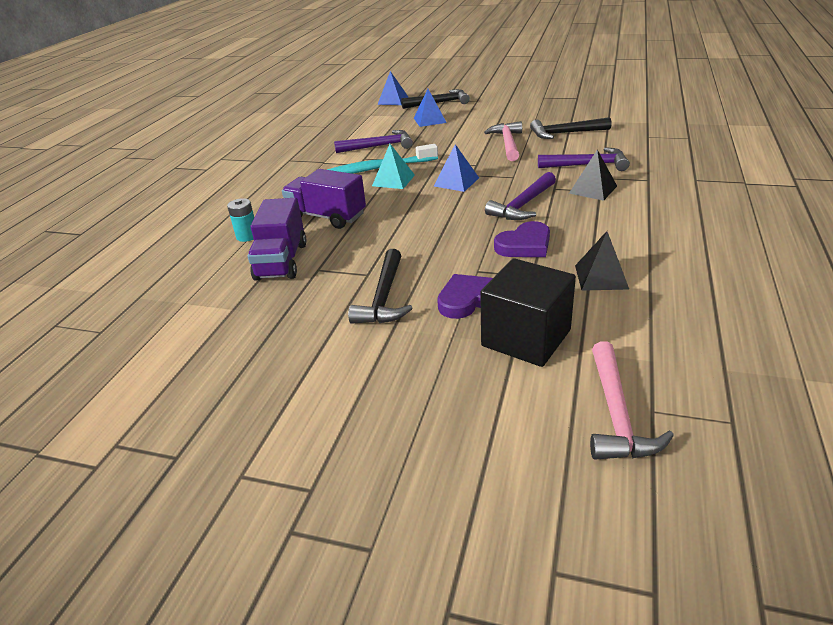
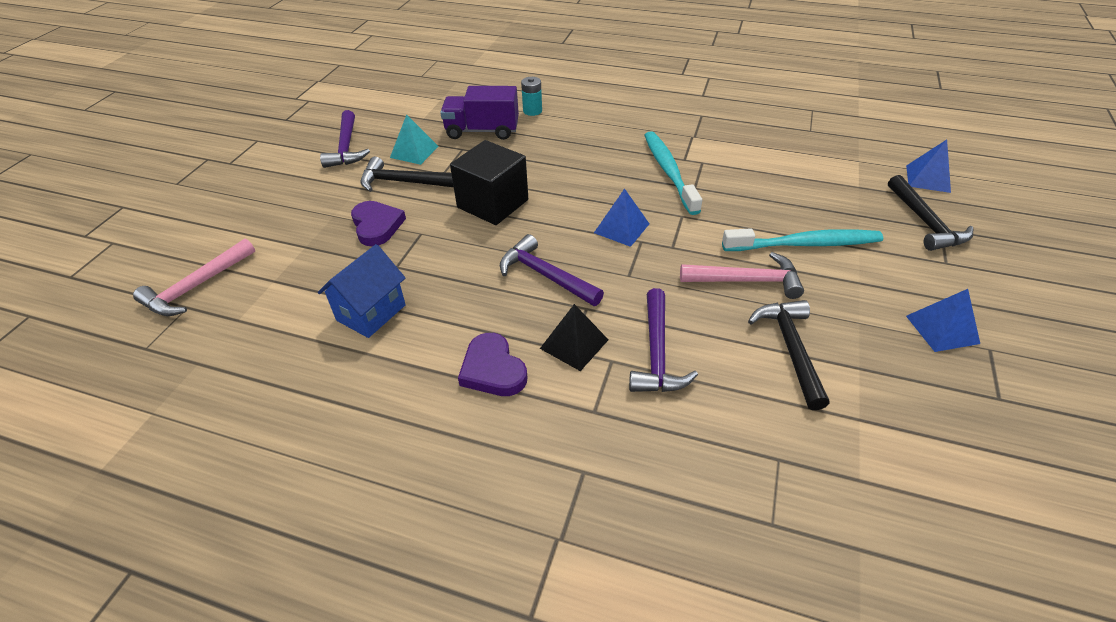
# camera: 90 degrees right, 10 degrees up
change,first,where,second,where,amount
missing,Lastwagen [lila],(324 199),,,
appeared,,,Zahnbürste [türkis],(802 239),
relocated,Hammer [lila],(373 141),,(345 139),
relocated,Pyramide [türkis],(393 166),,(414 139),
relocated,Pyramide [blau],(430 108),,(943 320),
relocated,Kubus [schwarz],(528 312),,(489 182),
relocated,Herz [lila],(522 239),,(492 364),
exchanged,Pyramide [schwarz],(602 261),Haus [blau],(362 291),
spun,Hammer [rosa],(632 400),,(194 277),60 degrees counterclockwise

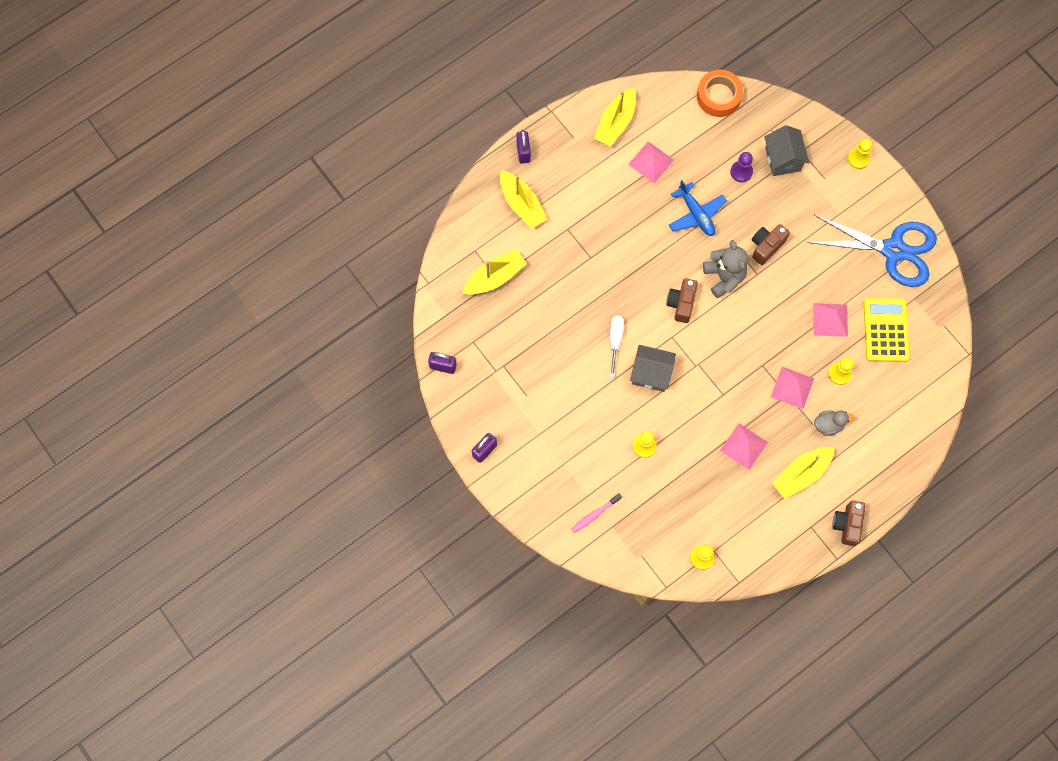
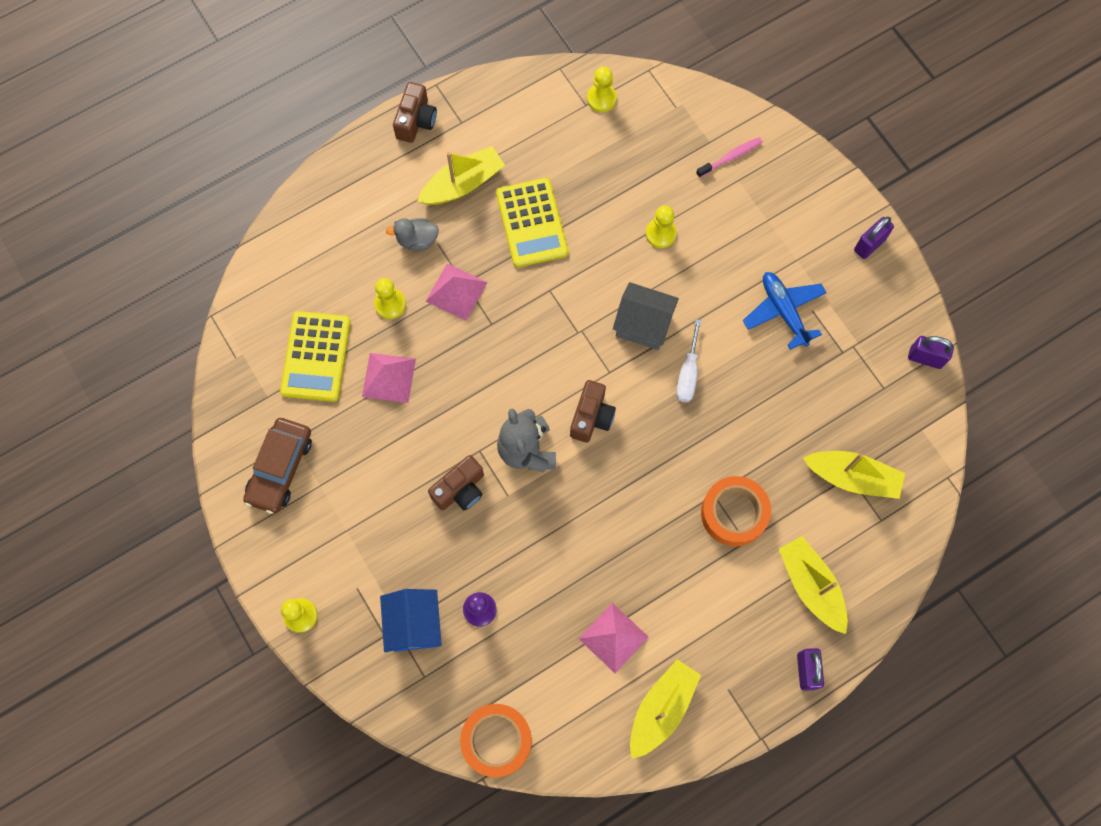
# camera: 175 degrees left, 0 degrees up
change,first,where,second,where,amount
appeared,,,Klebeband [orange],(736 511),
relocated,Flugzeug [blau],(698 208),,(785 311),
exchanged,Pyramide [rosa],(744 446),Taschenrechner [gelb],(532 222),
exchanged,Schere [blau],(871 250),Auto [braun],(277 466),
colour,Haus [grau],(786 150),Haus [blau],(411 620),
spun,Boot [gelb],(494 271),,(854 475),135 degrees counterclockwise

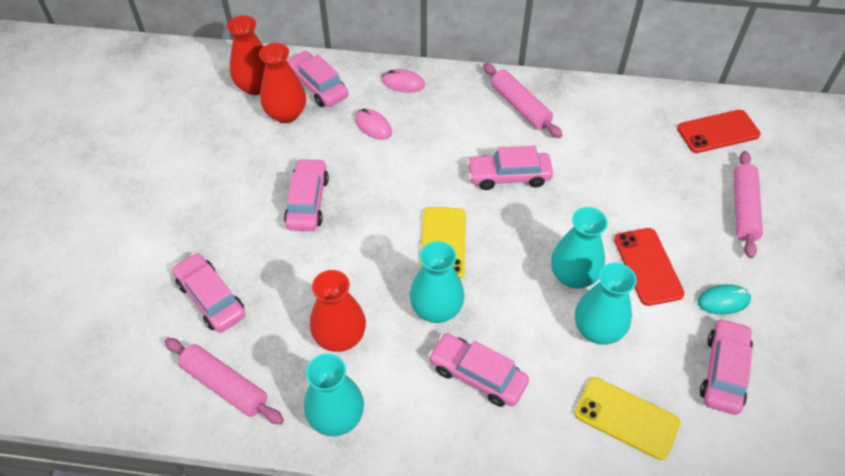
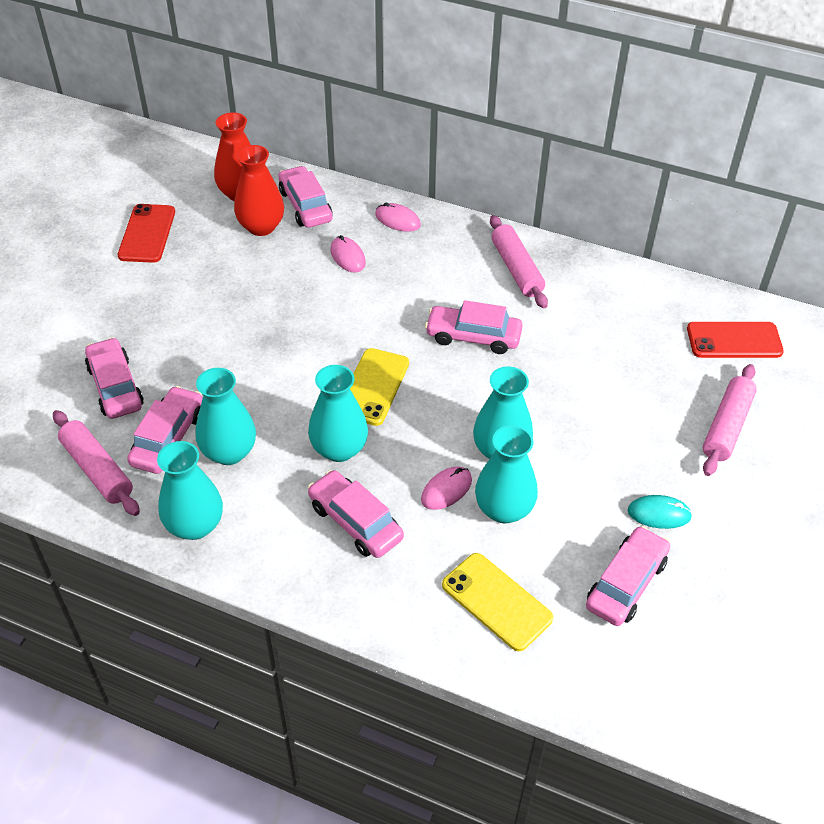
# camera: 15 degrees right, 5 degrees down
change,first,where,second,where,amount
appeared,,,Computermaus [rosa],(446 488),
relocated,Auto [rosa],(306 194),,(165 430),
relocated,Handy [rot],(649 267),,(146 233),
colour,Vase [rot],(338 311),Vase [türkis],(225 416),

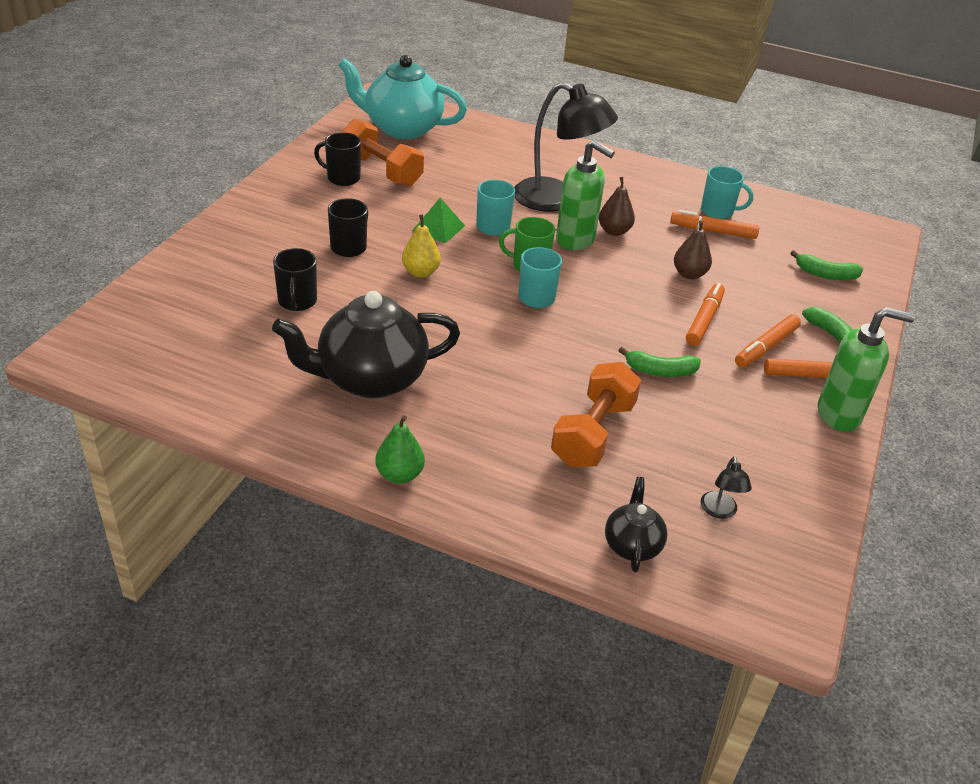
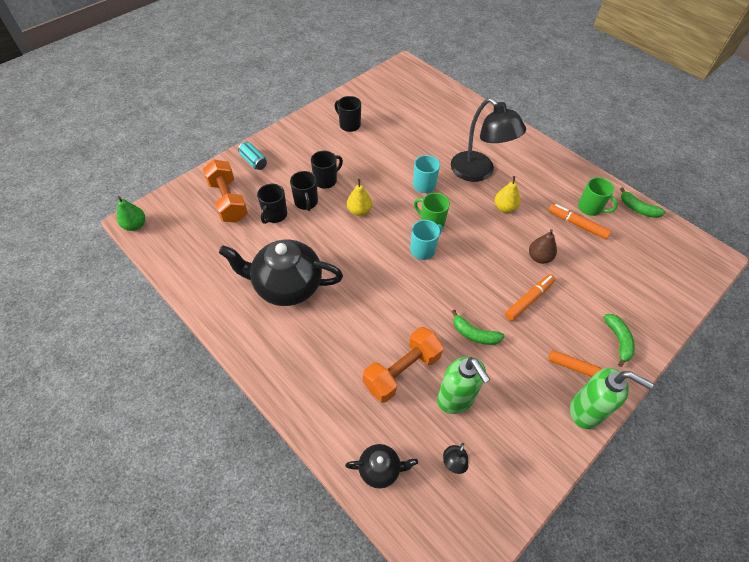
# camera: 25 degrees right, 15 degrees up
change,first,where,second,where,amount
missing,Teekanne [türkis],(402 97),,,
missing,Pyramide [grün],(438 220),,,
missing,Filzstift [orange],(768 340),,,
appeared,,,Dose [türkis],(252 156),
appeared,,,Tasse [schwarz],(304 191),
relocated,Hantel [orange],(383 153),,(225 191),
relocated,Birne [grün],(400 449),,(131 213),
relocated,Seifenspender [grün],(585 195),,(464 385),
relocated,Banane [grün],(826 265),,(643 202),
colour,Birne [braun],(617 206),Birne [gelb],(507 194),
colour,Tasse [türkis],(727 192),Tasse [grün],(598 196),
spun,Teekanne [schwarz],(636 524),,(381 466),60 degrees clockwise

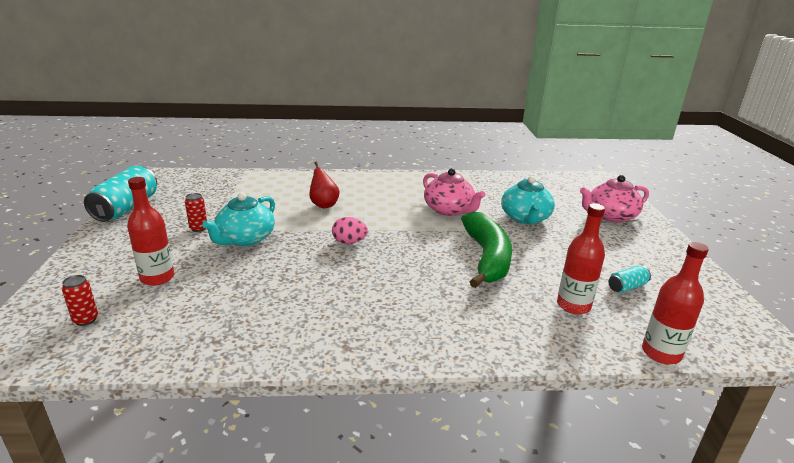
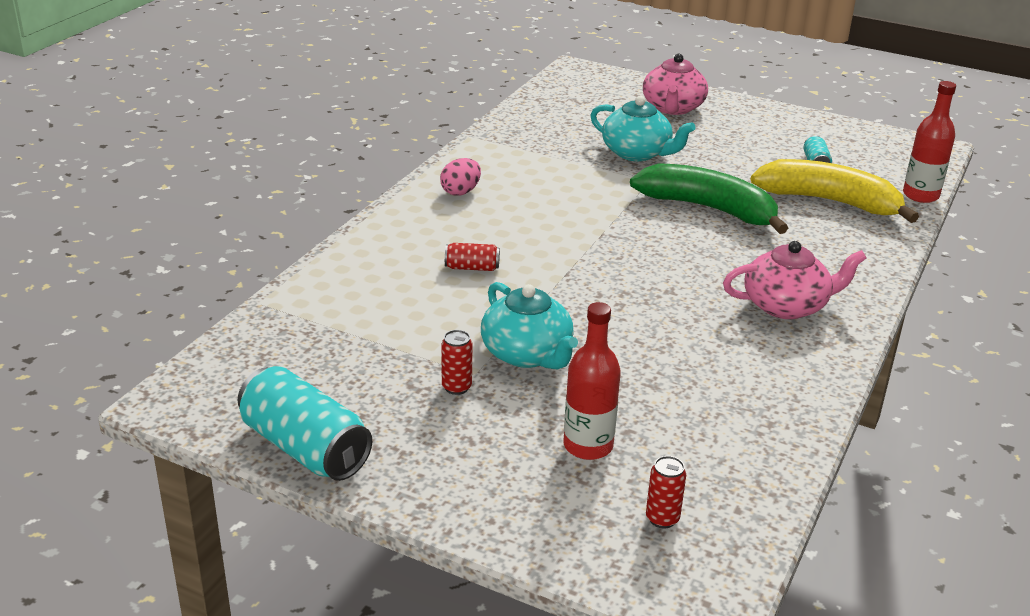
# camera: 60 degrees left, 5 degrees up
change,first,where,second,where,amount
relocated,Ei [rosa],(350 230),,(460 177),
relocated,Teekanne [rosa],(454 192),,(794 280),
exchanged,Birne [rot],(324 184),Dose [rot],(472 257),
exchanged,Flasche [rot],(581 259),Banane [gelb],(835 191),

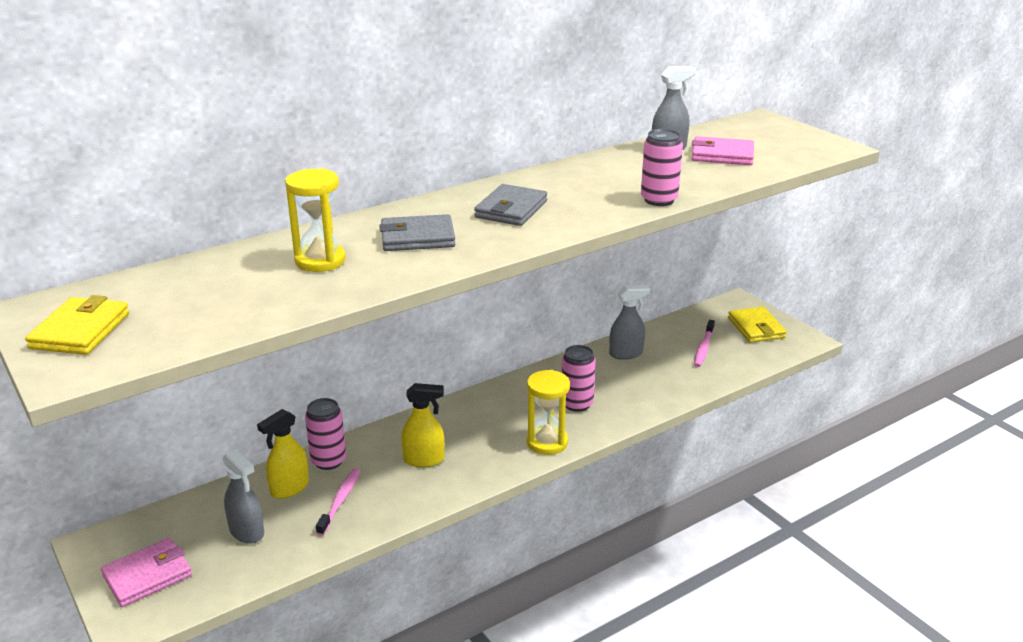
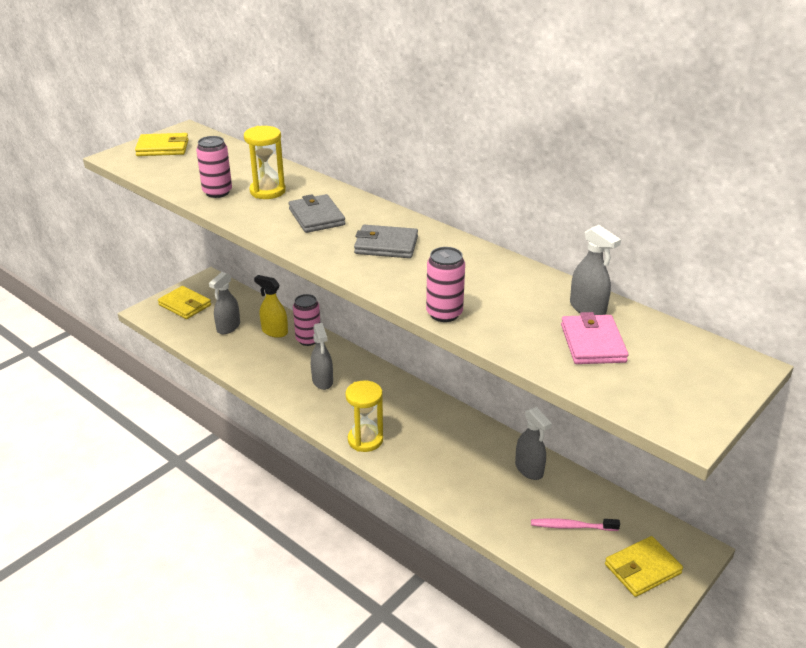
# camera: 75 degrees right, 5 degrees up
change,first,where,second,where,amount
missing,Zahnbürste [rosa],(338 502),,,
relocated,Dose [rosa],(578 378),,(214 167),
colour,Geldbörse [rosa],(146 572),Geldbörse [gelb],(184 302),
colour,Sprühflasche [gelb],(423 425),Sprühflasche [grau],(322 356),

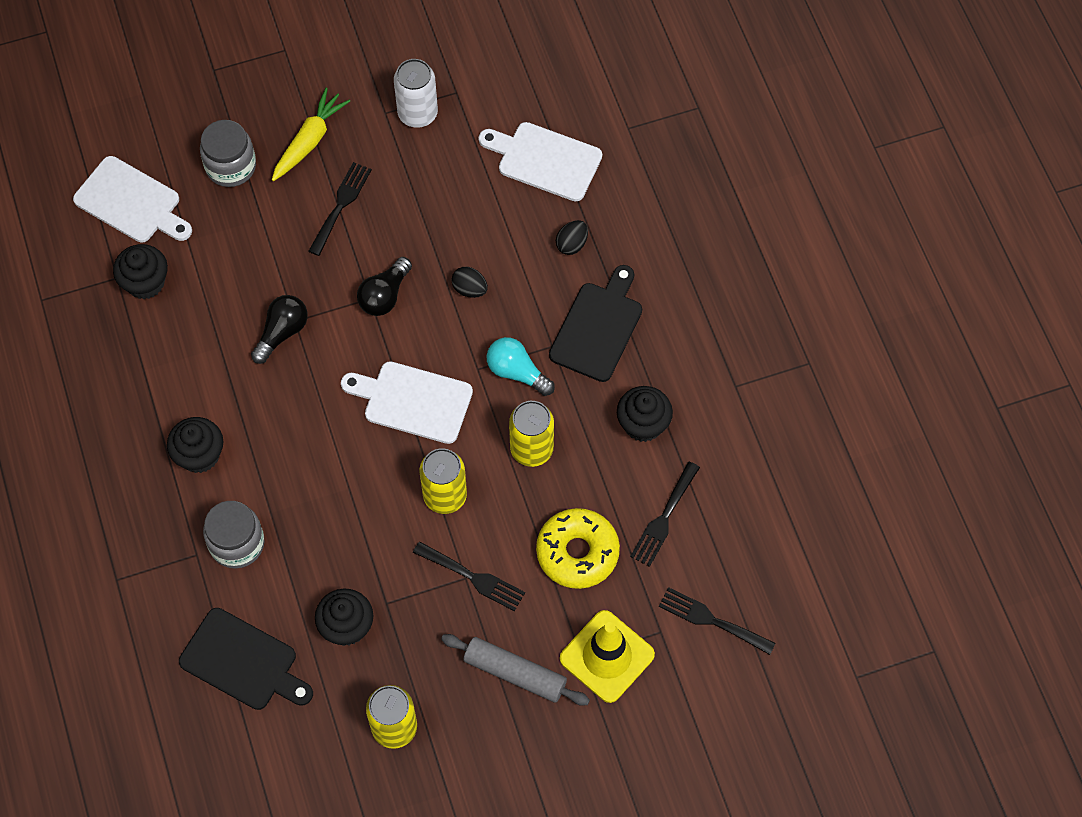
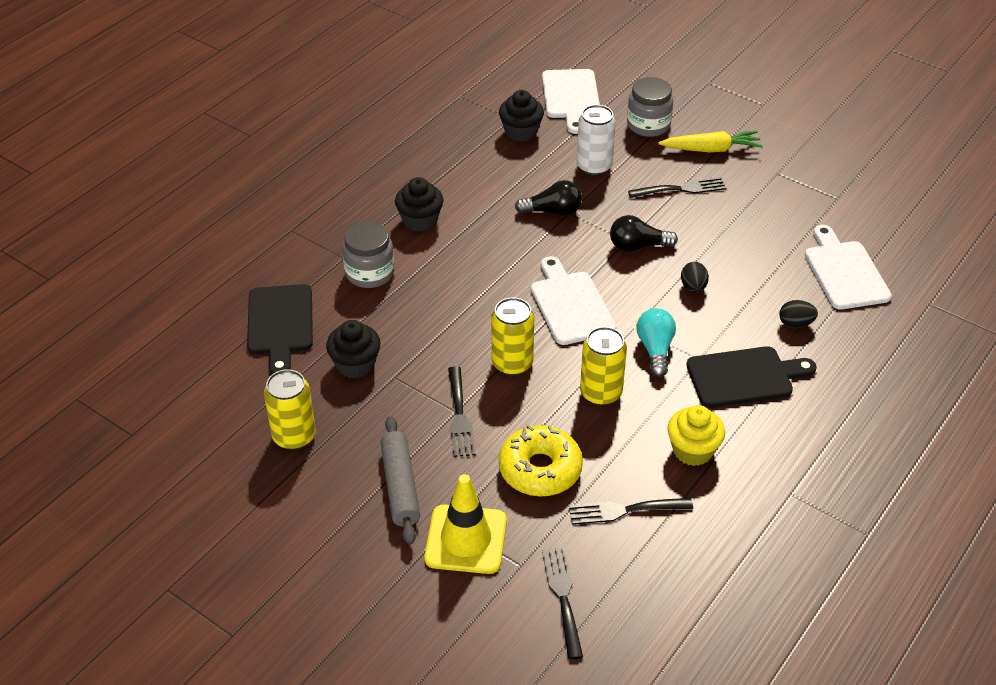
# camera: 55 degrees right, 20 degrees down
change,first,where,second,where,amount
relocated,Dose [weiß],(416 93),,(596 140),
colour,Muffin [schwarz],(645 414),Muffin [gelb],(696 435),

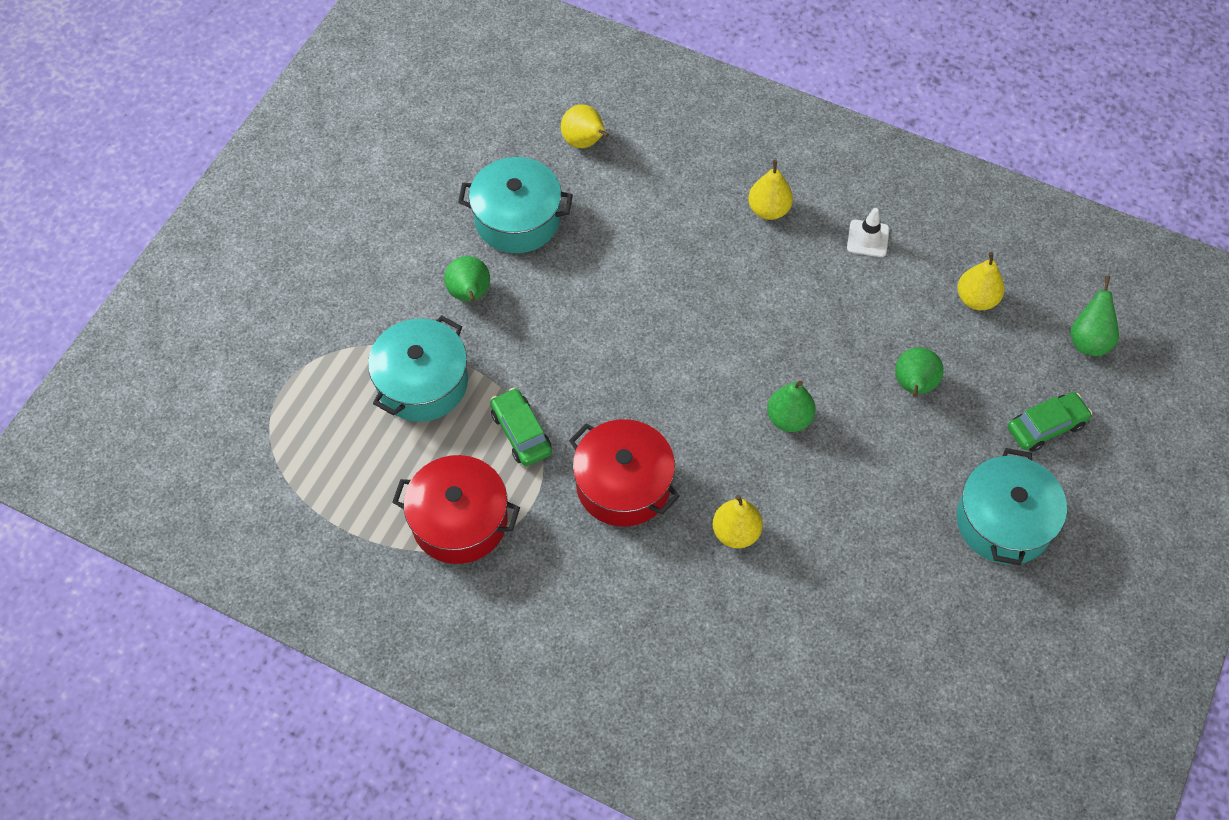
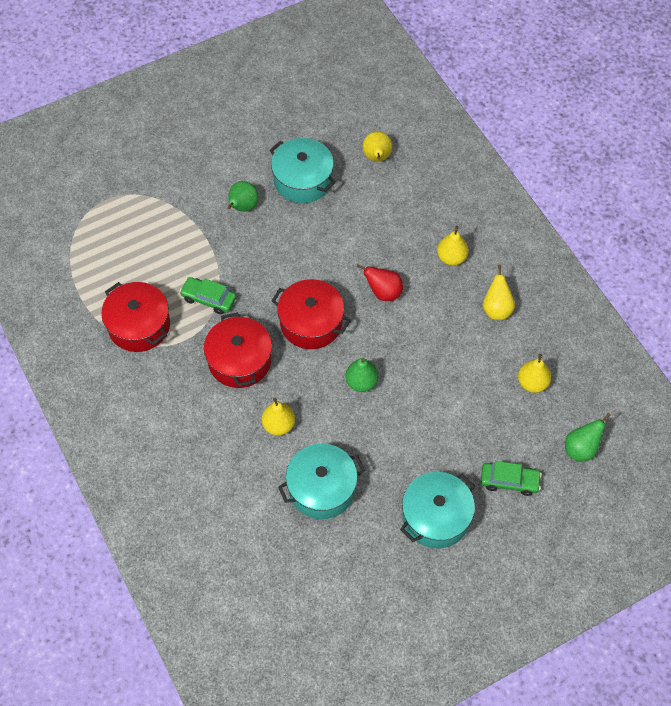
# camera: 35 degrees right, 0 degrees up
change,first,where,second,where,amount
missing,Birne [grün],(919 372),,,
appeared,,,Kochtopf [rot],(311 314),
appeared,,,Birne [rot],(380 282),
relocated,Kochtopf [türkis],(418 369),,(321 481),
exchanged,Leitkegel [weiß],(868 232),Birne [gelb],(499 292),
spun,Auto [grün],(521 427),,(207 295),75 degrees counterclockwise

